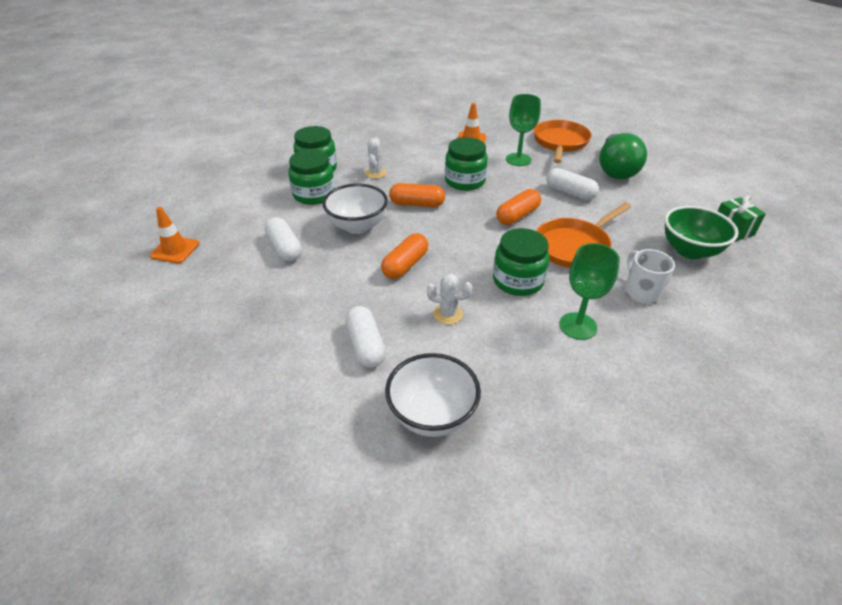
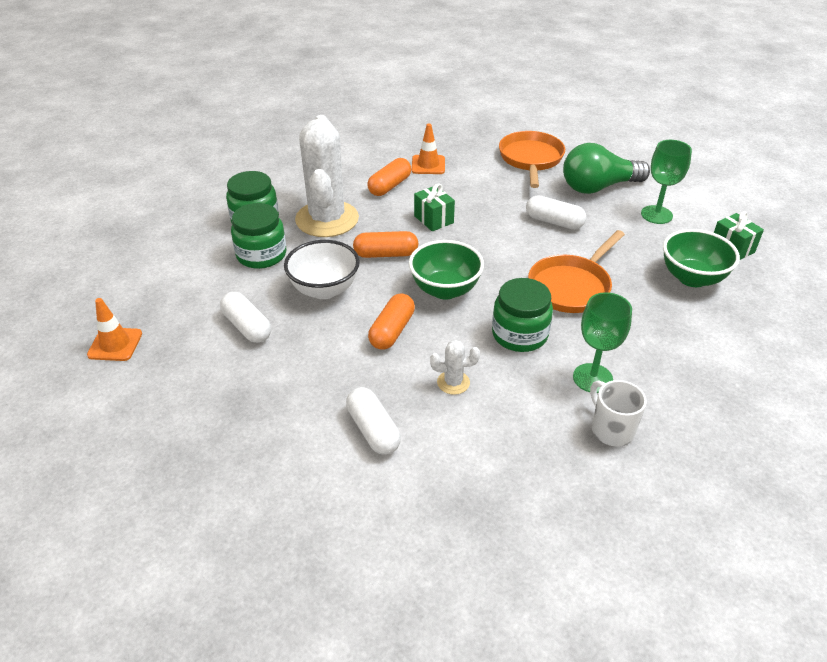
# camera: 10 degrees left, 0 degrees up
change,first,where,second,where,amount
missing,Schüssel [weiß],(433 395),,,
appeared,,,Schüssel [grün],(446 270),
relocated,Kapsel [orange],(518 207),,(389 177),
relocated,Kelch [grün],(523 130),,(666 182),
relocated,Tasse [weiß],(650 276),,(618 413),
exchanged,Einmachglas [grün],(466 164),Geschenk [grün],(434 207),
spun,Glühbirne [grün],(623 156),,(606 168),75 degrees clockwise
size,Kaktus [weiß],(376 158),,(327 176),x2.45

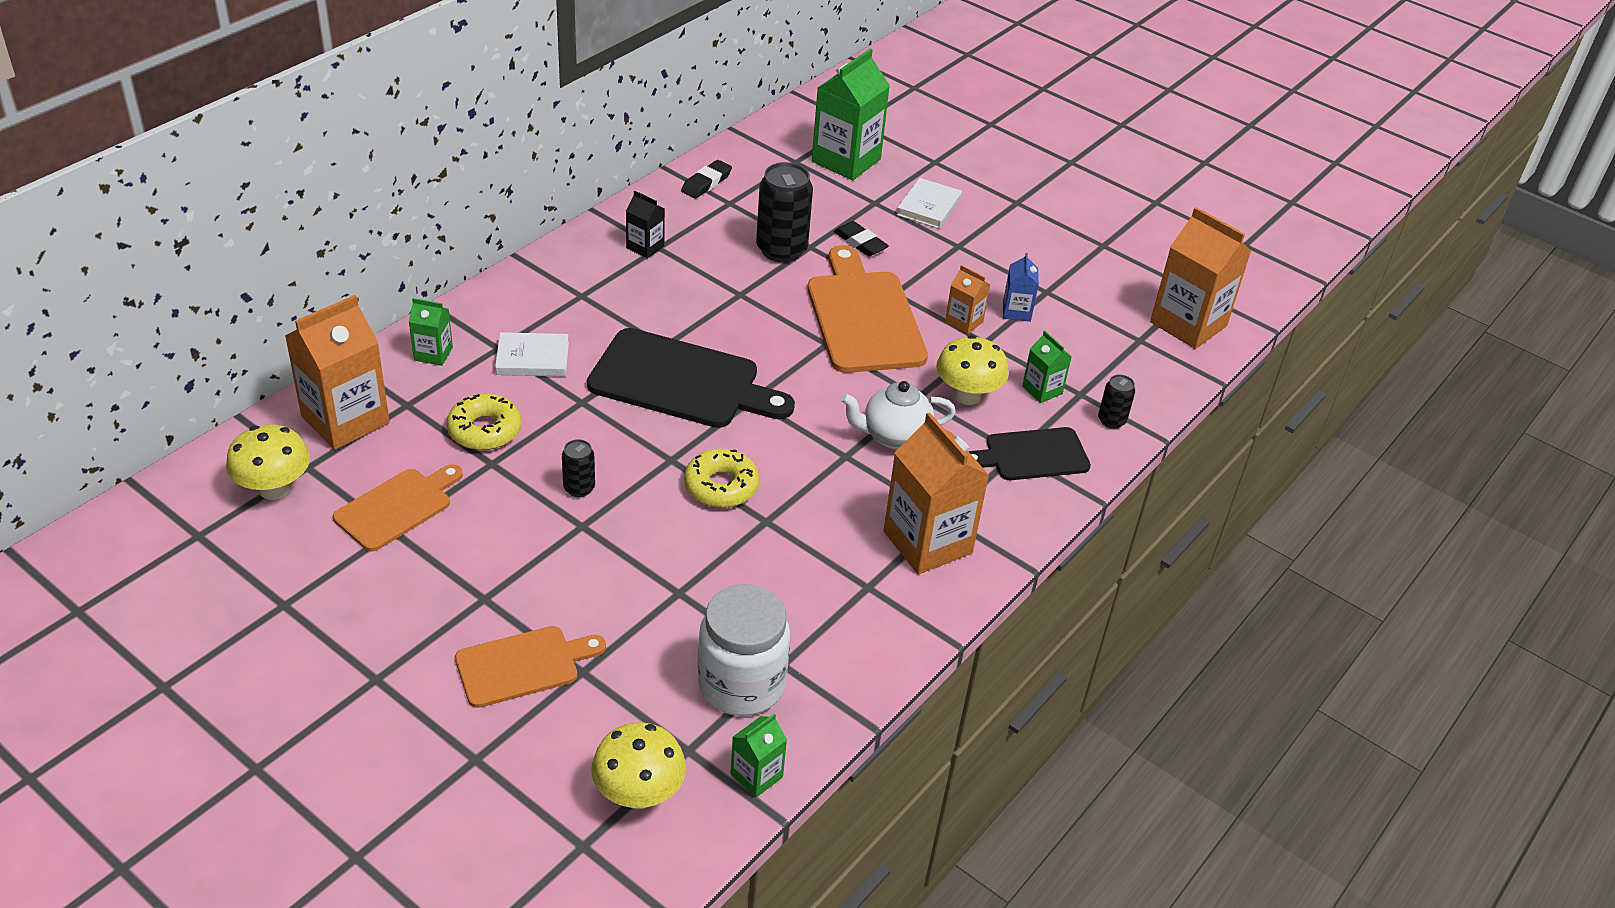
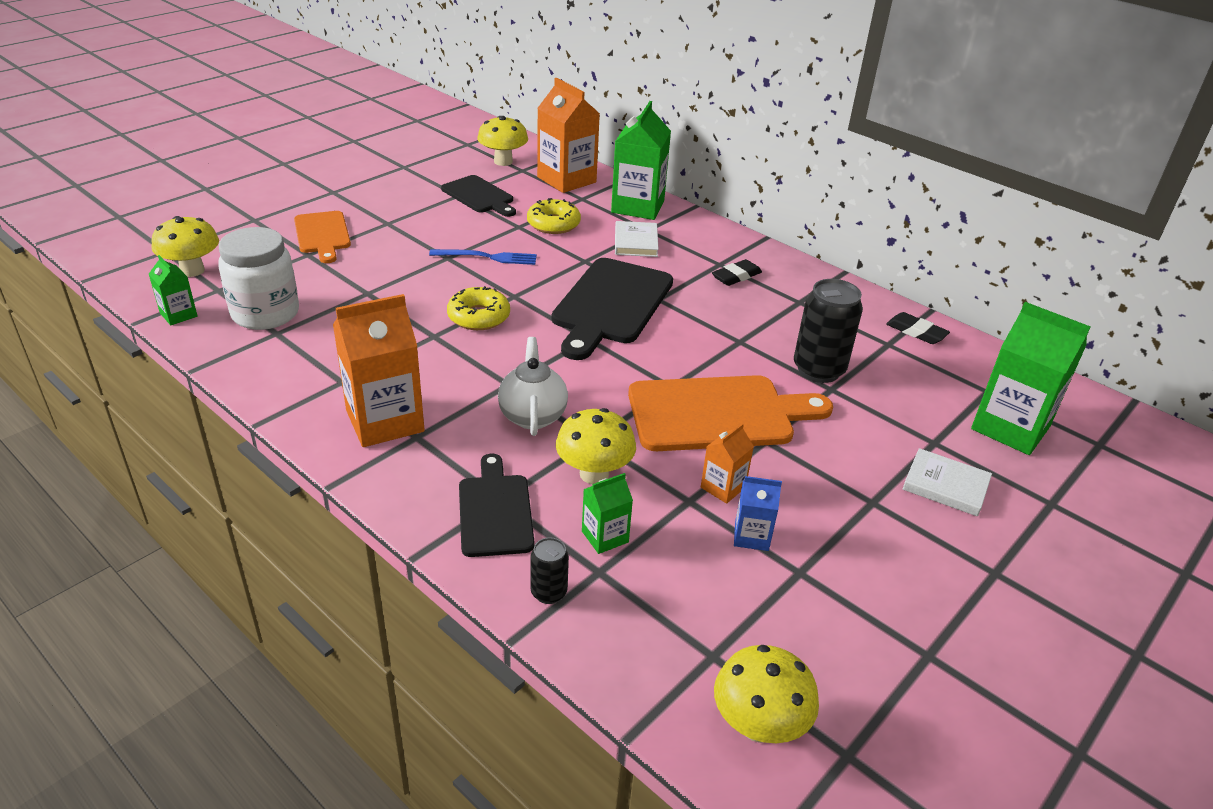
# camera: 95 degrees right, 5 degrees down
change,first,where,second,where,amount
missing,Getränkekarton [schwarz],(645 225),,,
relocated,Radiergummi [schwarz],(861 239),,(737 272),
exchanged,Dose [schwarz],(578 468),Gabel [blau],(483 257),
exchanged,Getränkekarton [orange],(1201 278),Pilz [gelb],(766 694),
colour,Schneidebrett [orange],(398 508),Schneidebrett [schwarz],(478 196),
size,Getränkekarton [grün],(431 332),,(641 160),x2.01

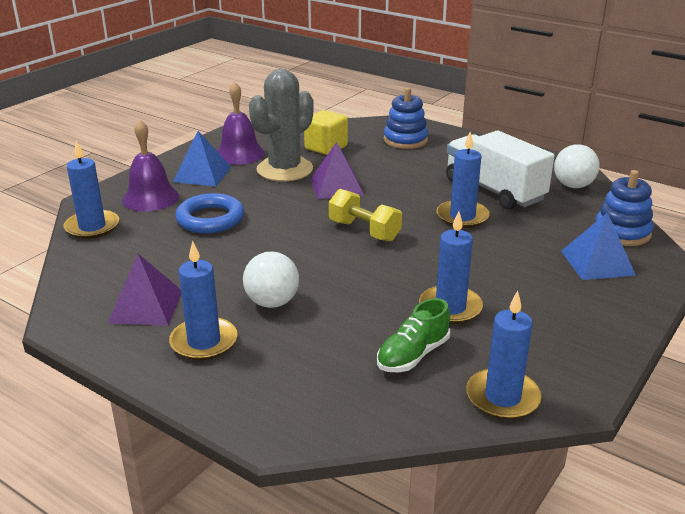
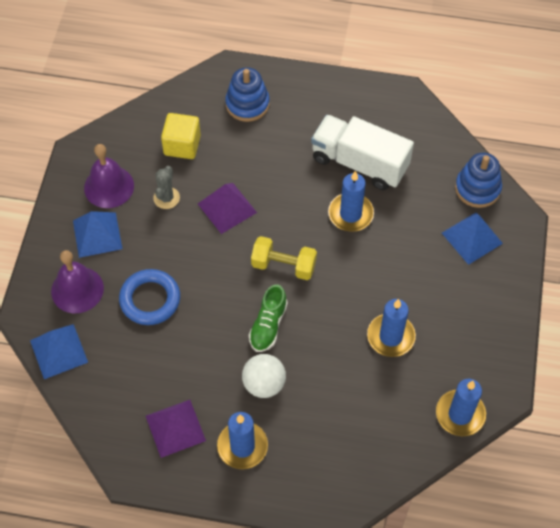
# camera: 25 degrees left, 30 degrees up
change,first,where,second,where,amount
missing,Ball [weiß],(576 166),,,
relocated,Schuh [grün],(413 335),,(268 318),
exchanged,Kerze [blau],(91 190),Pyramide [blau],(59 351),
size,Kaktus [grau],(281 125),,(166 187),x0.49

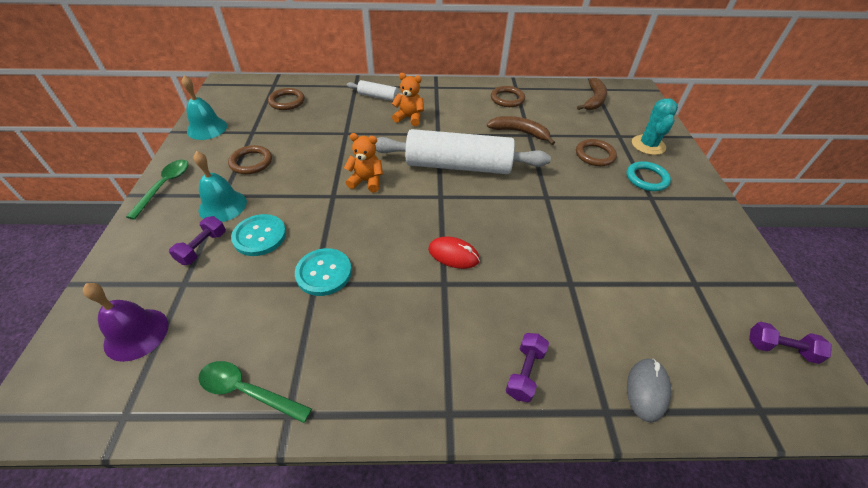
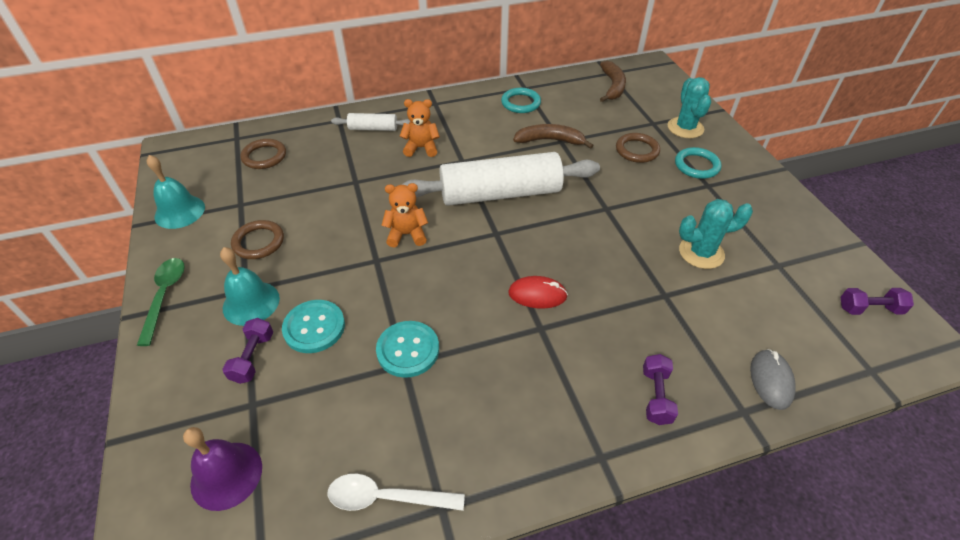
# camera: 15 degrees left, 0 degrees up
change,first,where,second,where,amount
appeared,,,Kaktus [türkis],(716 234),
colour,Löffel [grün],(255 392),Löffel [weiß],(396 492),
colour,Ring [braun],(508 96),Ring [türkis],(521 100),

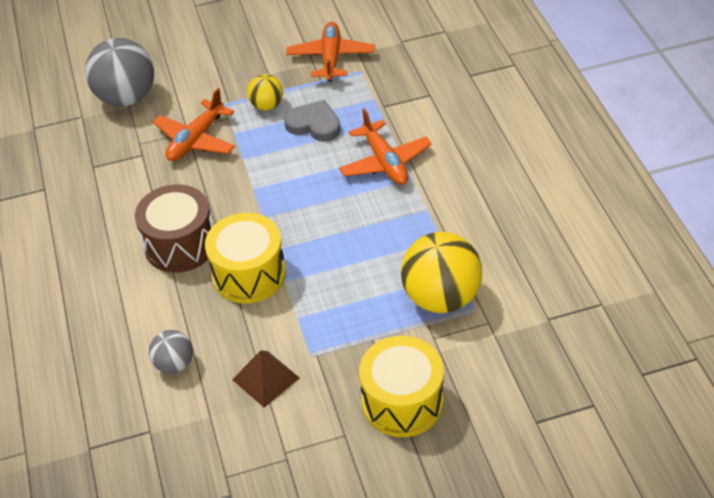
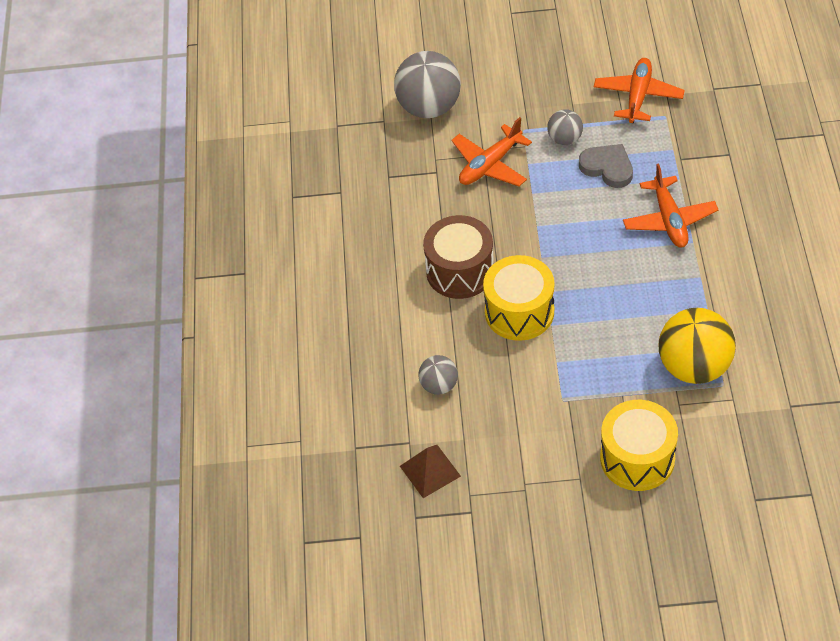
# camera: 15 degrees right, 5 degrees up
change,first,where,second,where,amount
relocated,Pyramide [braun],(266 379),,(430 471),
colour,Ball [gelb],(265 92),Ball [grau],(565 127),

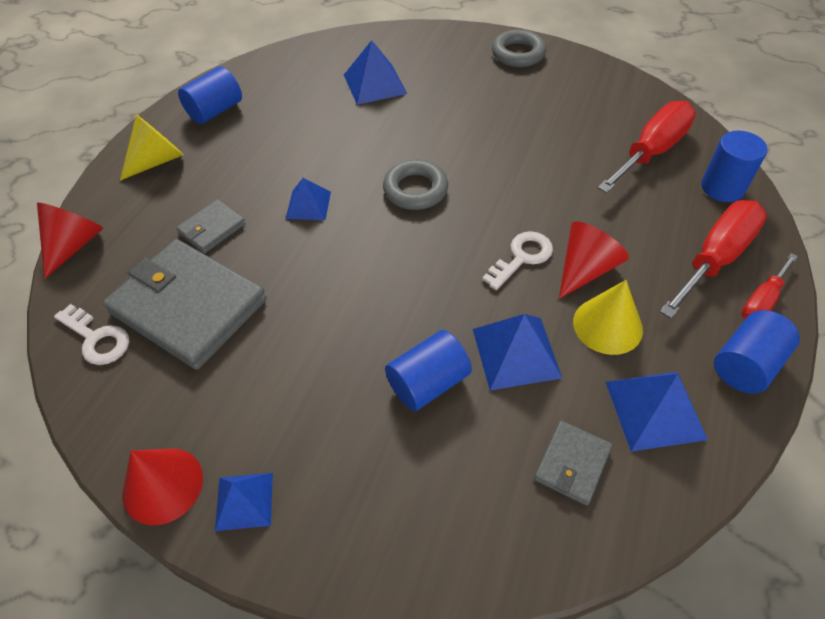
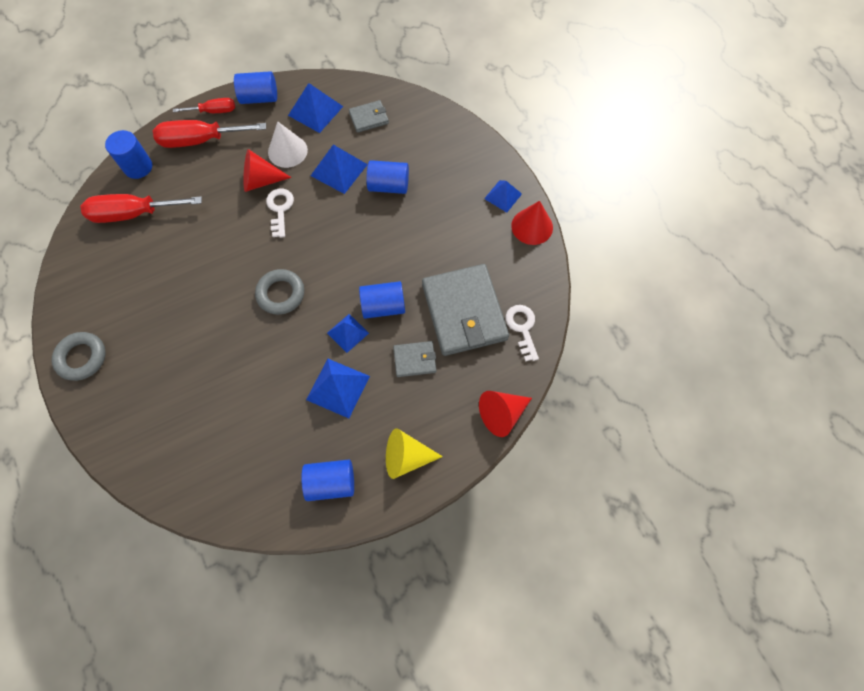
# camera: 140 degrees left, 15 degrees up
change,first,where,second,where,amount
appeared,,,Vollzylinder [blau],(382 300),
relocated,Pyramide [blau],(375 72),,(338 388),
colour,Kegel [gelb],(608 317),Kegel [weiß],(288 144),
spun,Schlüssel [weiß],(517 260),,(280 213),90 degrees clockwise

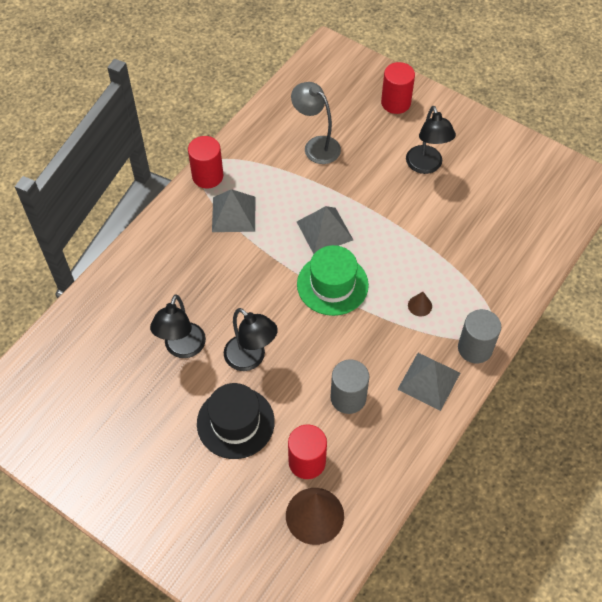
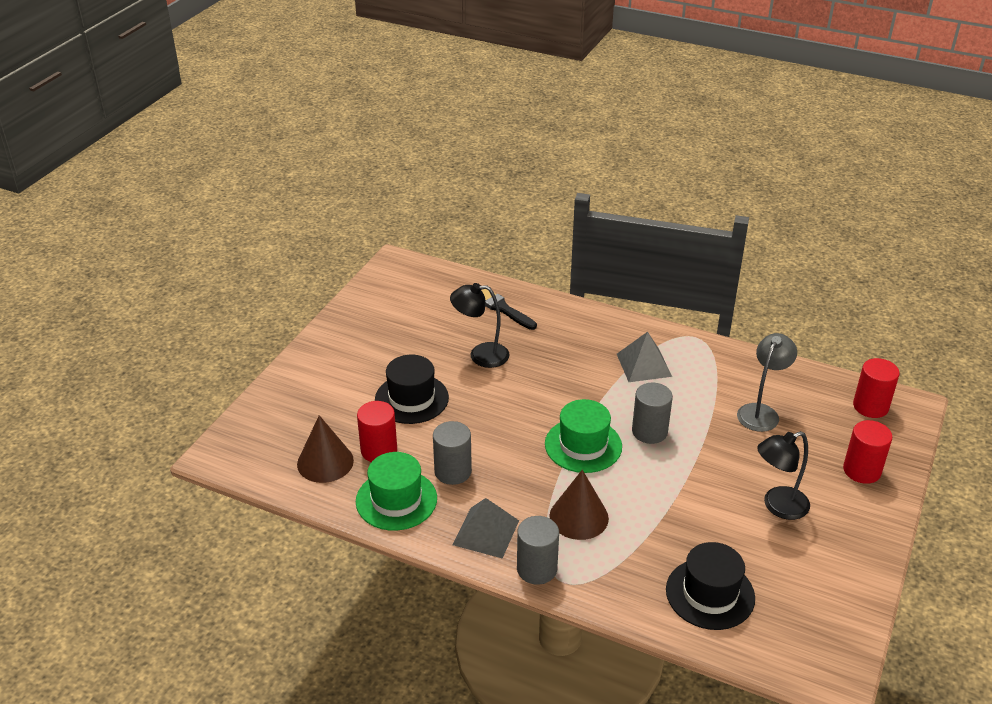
# camera: 80 degrees right, 20 degrees down
change,first,where,second,where,amount
missing,Lampe [schwarz],(251 339),,,
appeared,,,Hut [grün],(396 491),
appeared,,,Pinsel [schwarz],(509 309),
appeared,,,Hut [schwarz],(710 586),
relocated,Vollzylinder [rot],(205 162),,(876 388),
exchanged,Pyramide [grau],(325 230),Vollzylinder [grau],(652 413),
size,Kegel [braun],(420 304),,(579 505),x2.13

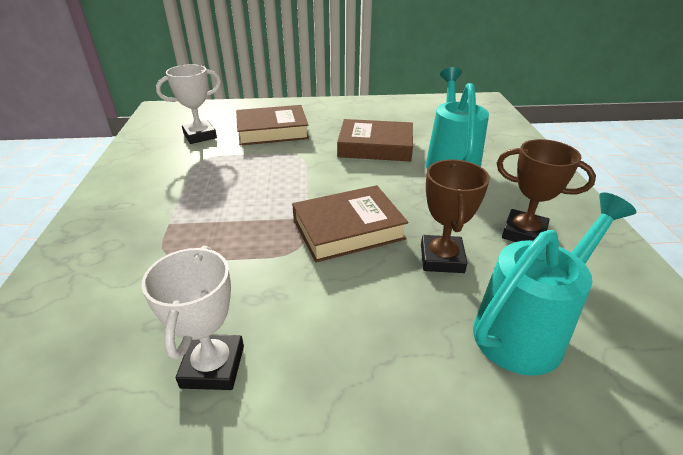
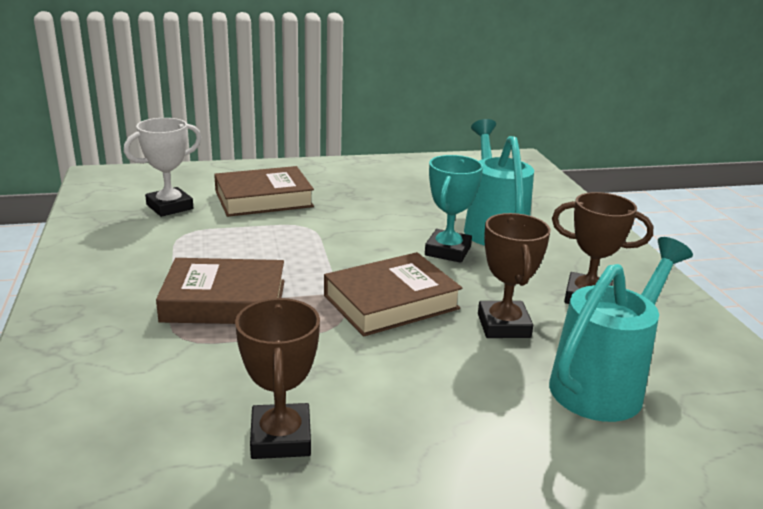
# camera: 10 degrees left, 10 degrees down
change,first,where,second,where,amount
appeared,,,Pokal [türkis],(454 209),
relocated,Buch [braun],(375 140),,(220 291),
colour,Pokal [weiß],(192 318),Pokal [braun],(277 378),

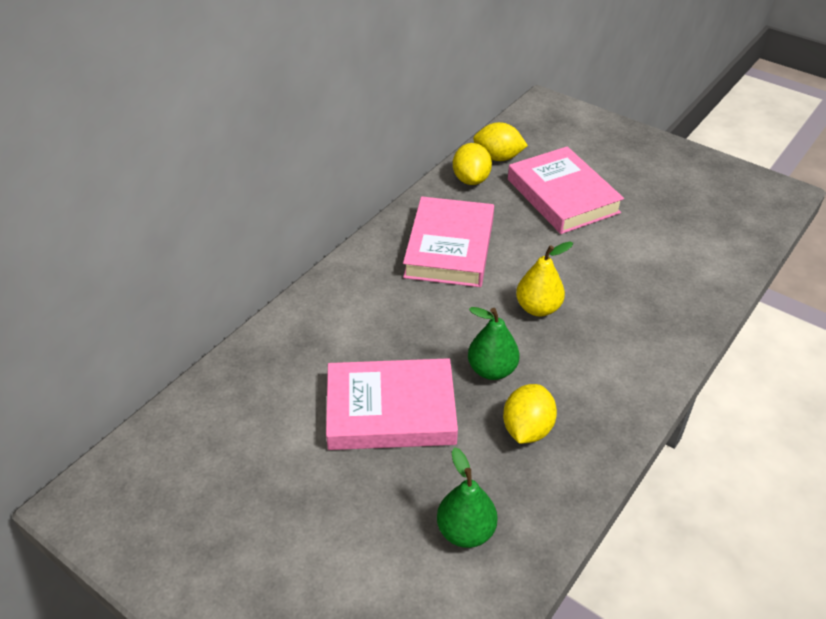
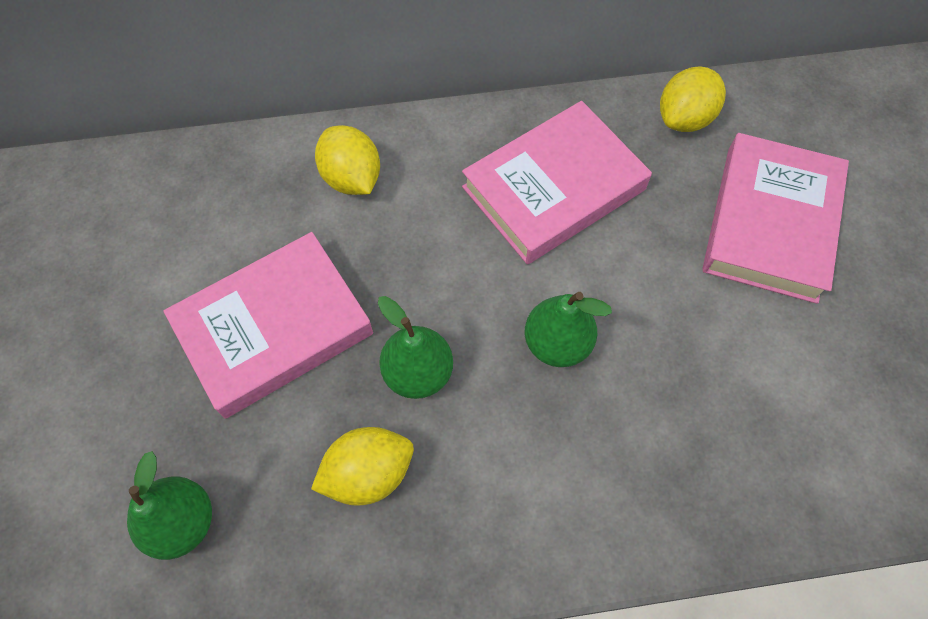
# camera: 45 degrees right, 20 degrees up
change,first,where,second,where,amount
relocated,Zitrone [gelb],(500 141),,(347 160),
colour,Birne [gelb],(544 279),Birne [grün],(568 329),
spun,Buch [rosa],(392 404),,(268 325),75 degrees counterclockwise

